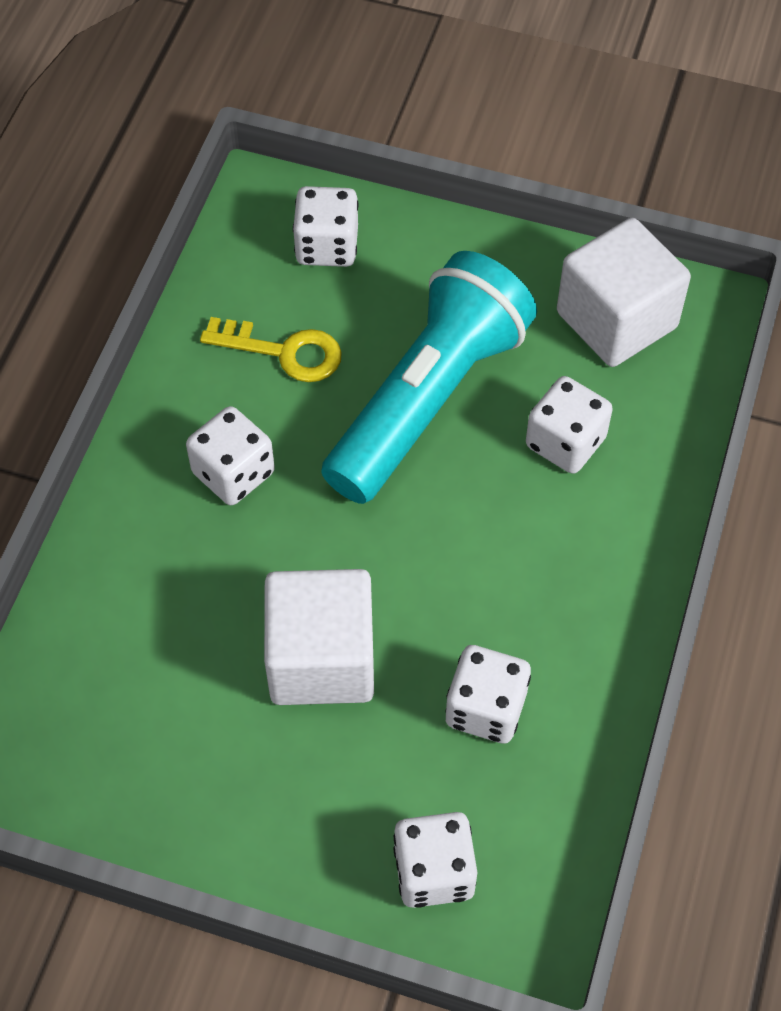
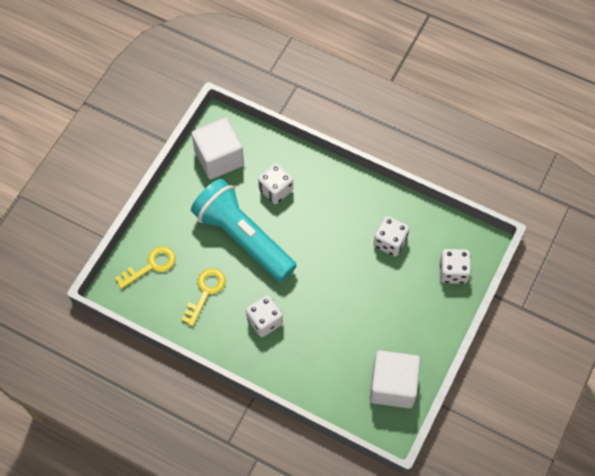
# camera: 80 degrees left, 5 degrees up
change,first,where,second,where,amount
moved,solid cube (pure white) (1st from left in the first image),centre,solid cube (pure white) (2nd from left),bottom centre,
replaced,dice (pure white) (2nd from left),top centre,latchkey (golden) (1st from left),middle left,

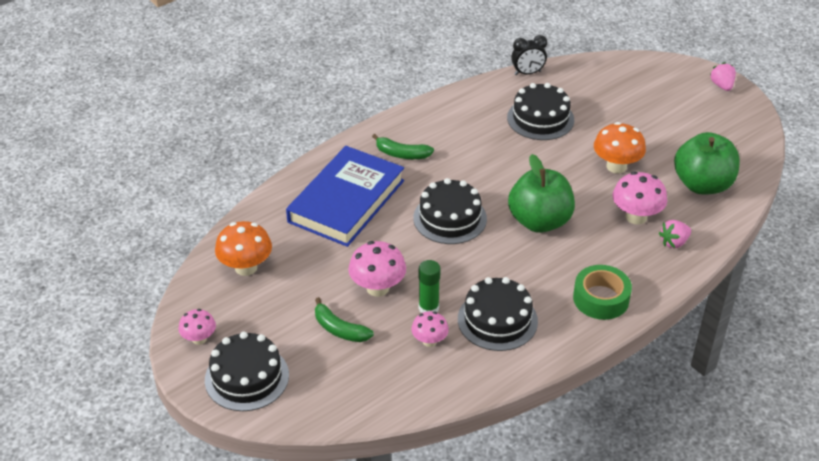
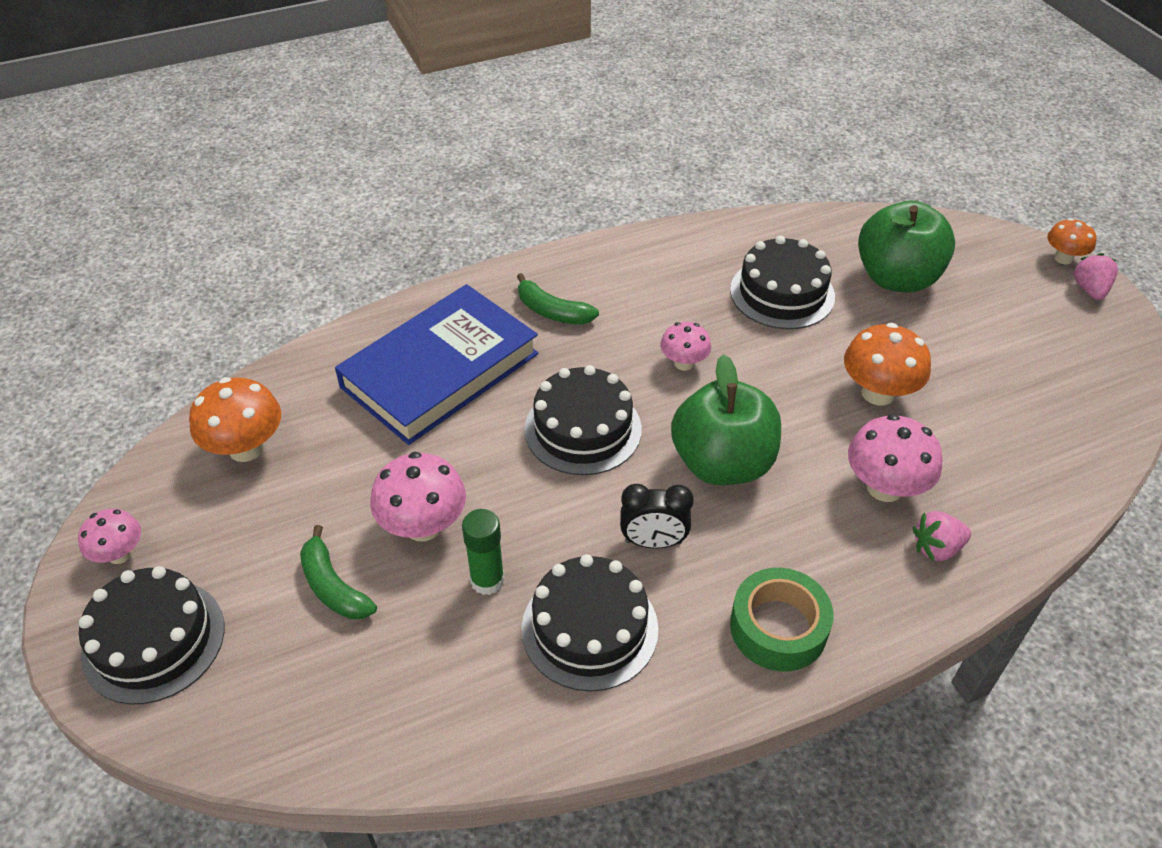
# camera: 15 degrees right, 5 degrees up
change,first,where,second,where,amount
added,,,toadstool (orange) (3rd from left),top right,
moved,toadstool (rosy) (3rd from left),bottom centre,,centre,
moved,bedside clock (black),top centre,,centre,
moved,apple (emerald) (2nd from left),middle right,,top right,

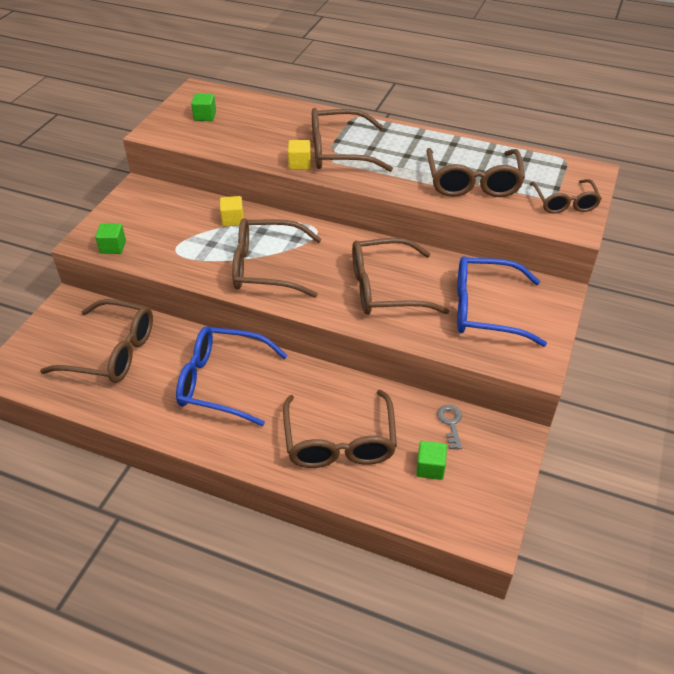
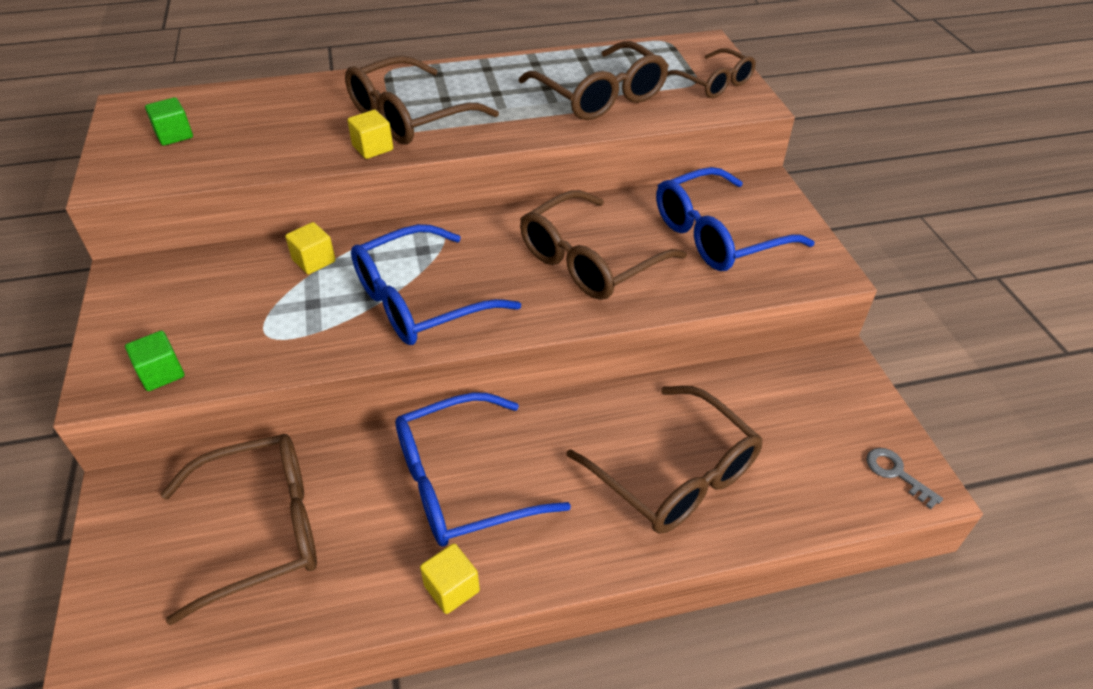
# camera: 35 degrees left, 0 degrees up
change,first,where,second,where,amount
removed,solid cube (emerald) (3rd from left),bottom centre,,,
added,,,solid cube (golden) (3rd from left),bottom centre,
moved,latchkey (grey),centre,,bottom right,
recoloured,eyeglasses (russet) (2nd from left),centre,eyeglasses (cobalt) (1st from left),centre,

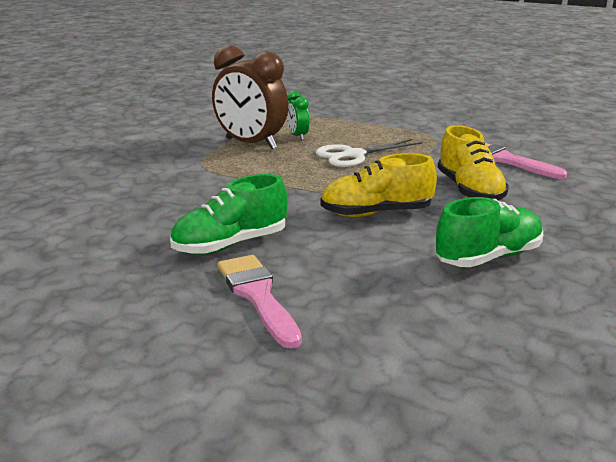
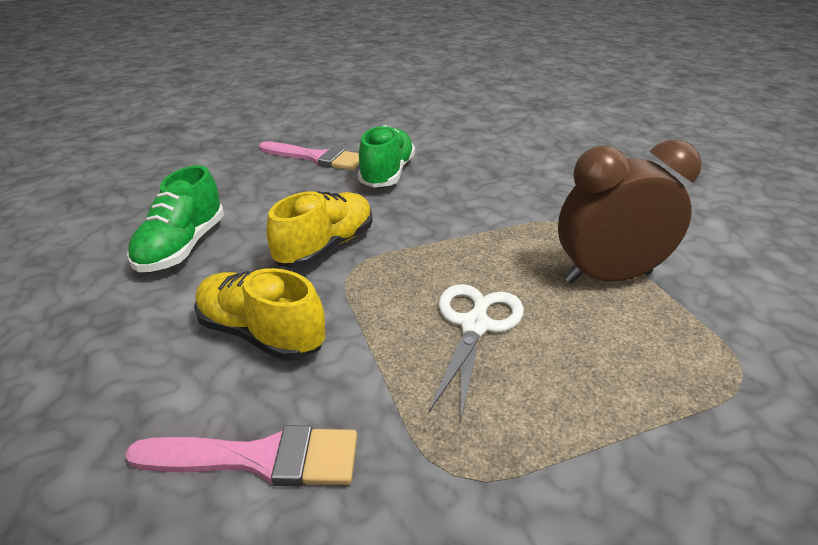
# camera: 135 degrees right, 10 degrees up
change,first,where,second,where,amount
removed,bedside clock (emerald),top centre,,,

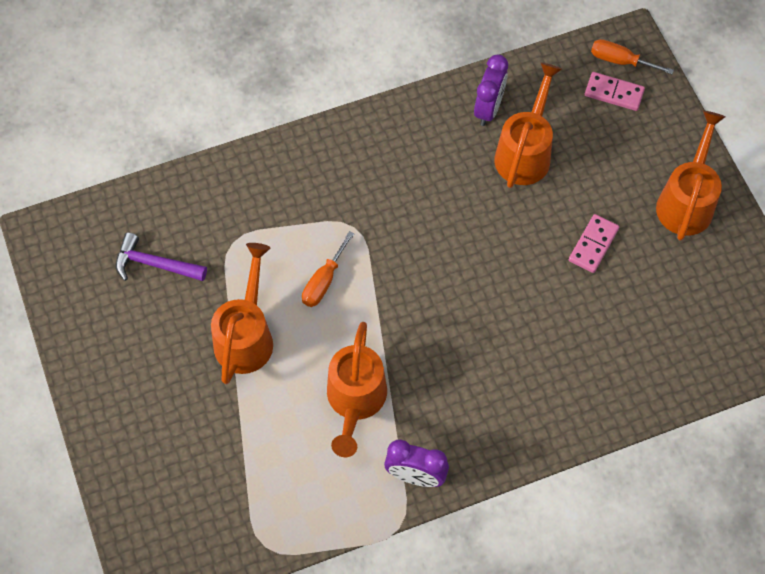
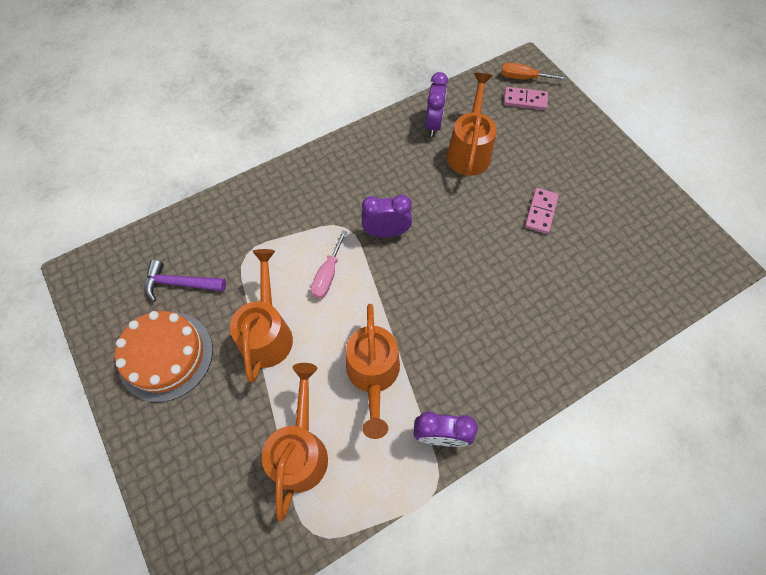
# camera: 10 degrees left, 0 degrees up
change,first,where,second,where,amount
added,,,gateau (orange),middle left,
added,,,bedside clock (purple) (1st from left),centre,
moved,watering can (orange) (4th from left in the first image),top right,watering can (orange) (2nd from left),bottom centre,
recoloured,hand screwdriver (orange) (1st from left),centre,hand screwdriver (rosy),centre,

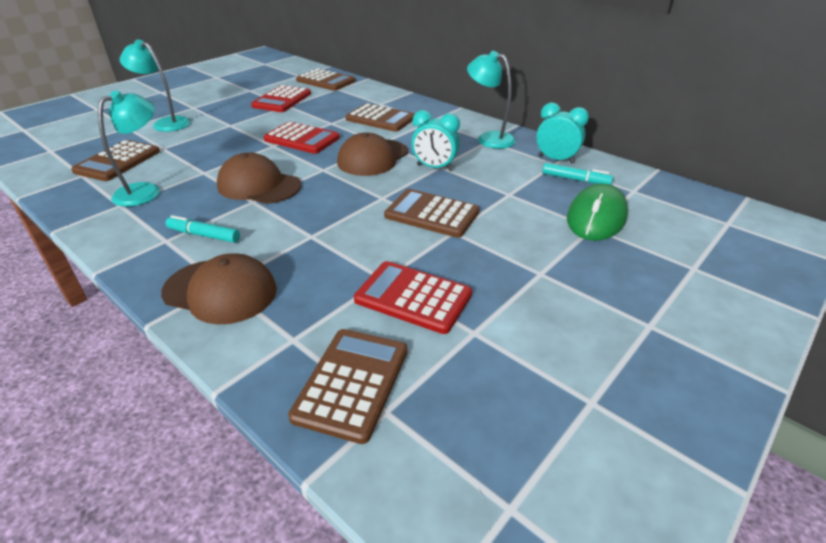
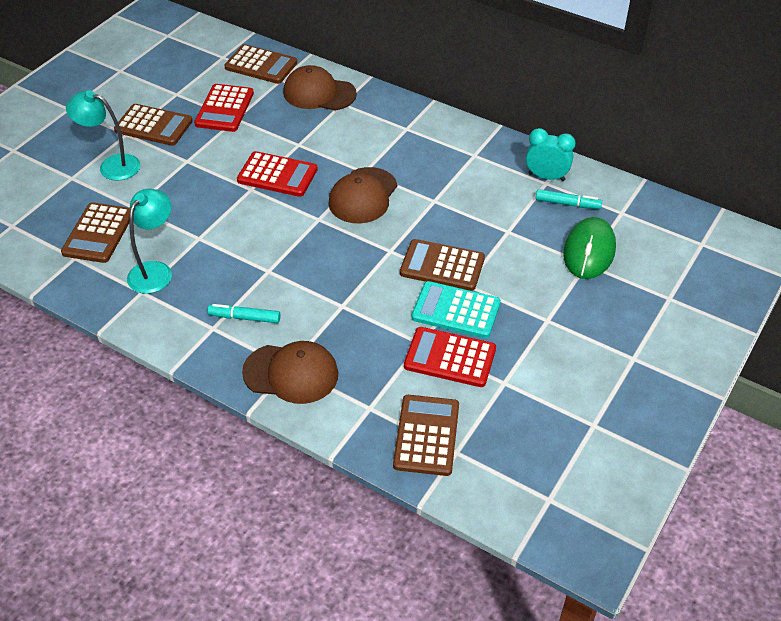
# camera: 10 degrees left, 10 degrees up
change,first,where,second,where,amount
removed,bedside clock (turquoise) (1st from left),top centre,,,
removed,lamp (turquoise) (3rd from left),top centre,,,
added,,,calculator (turquoise),centre,
moved,cap (russet) (2nd from left),top left,,top centre,
moved,calculator (russet) (4th from left in the first image),top centre,calculator (russet) (2nd from left),top left,

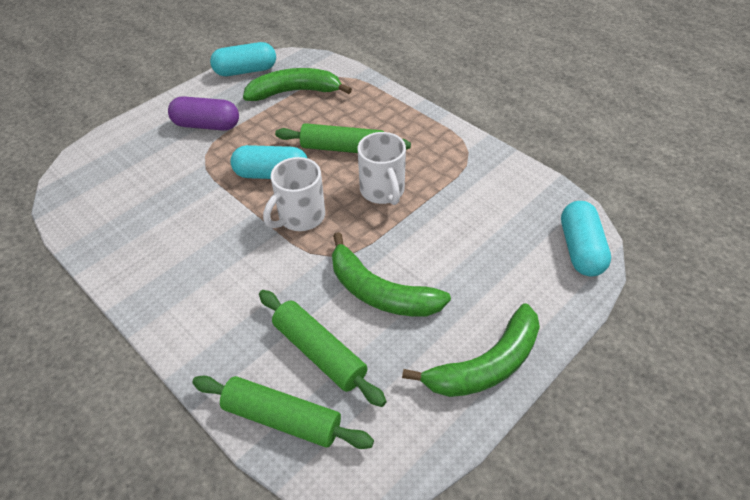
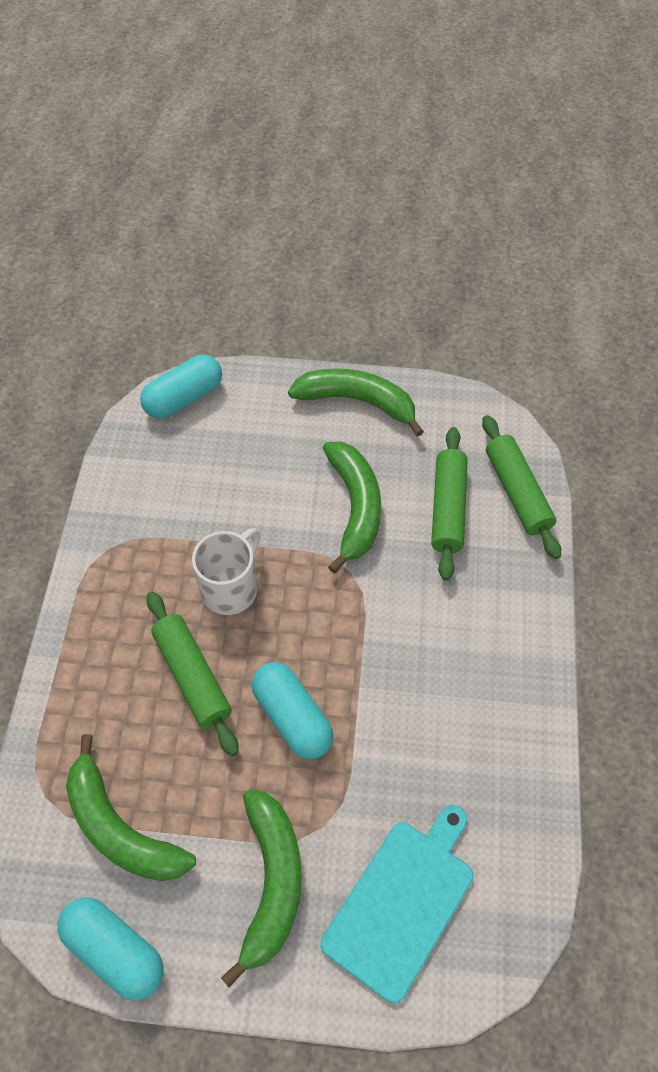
# camera: 130 degrees left, 10 degrees up
change,first,where,second,where,amount
removed,tea mug (pure white) (1st from left),centre,,,
added,,,cutting board (turquoise),bottom centre,
replaced,pill shape (purple),top left,toy banana (emerald) (2nd from left),bottom centre,

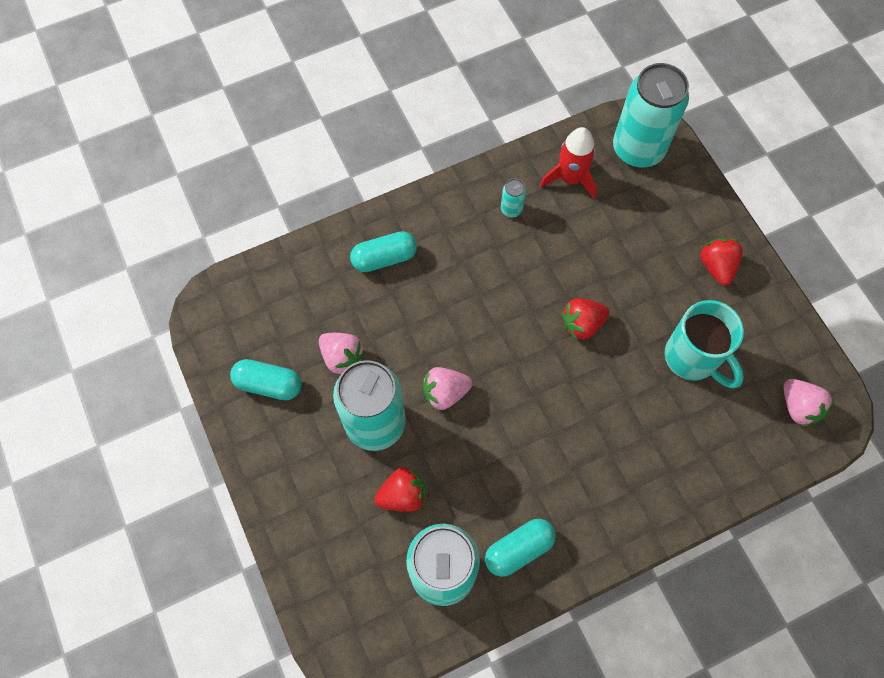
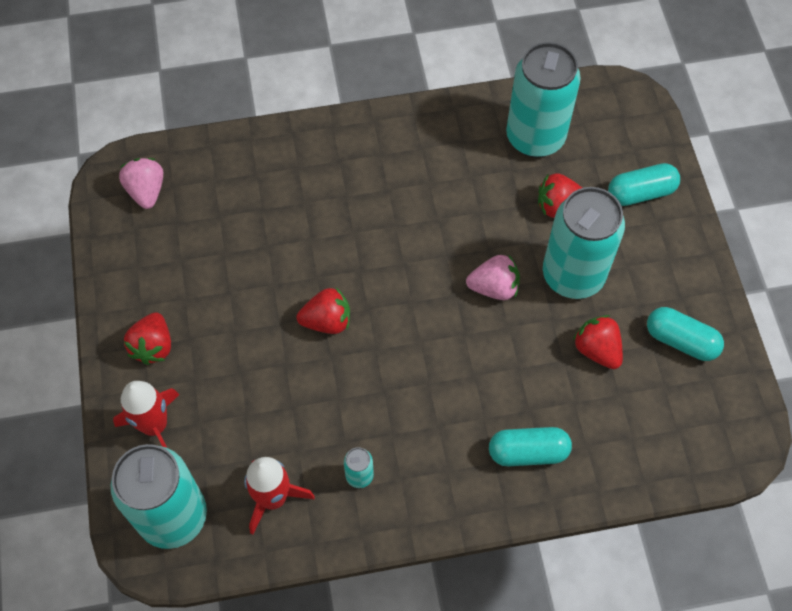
# camera: 165 degrees left, 5 degrees down
change,first,where,second,where,amount
removed,tea mug (turquoise),middle right,,,
added,,,toy rocket (red) (1st from left),bottom left,
moved,pill shape (turquoise) (3rd from left in the first image),bottom centre,pill shape (turquoise) (2nd from left),top right,
recoloured,toy strawberry (rosy) (1st from left),centre,toy strawberry (red) (4th from left),middle right,

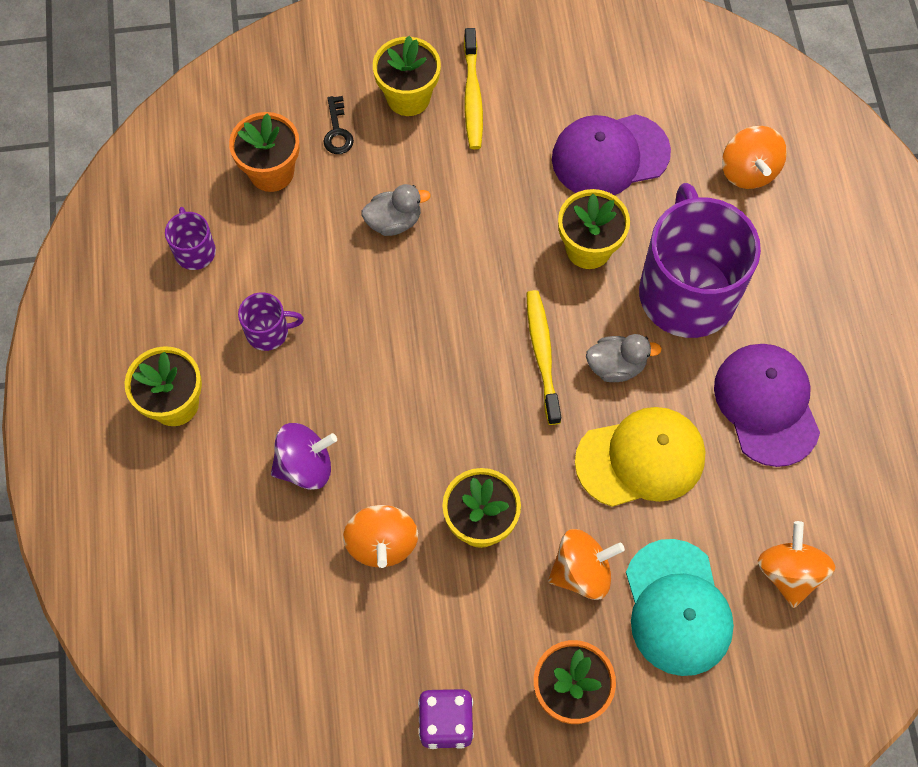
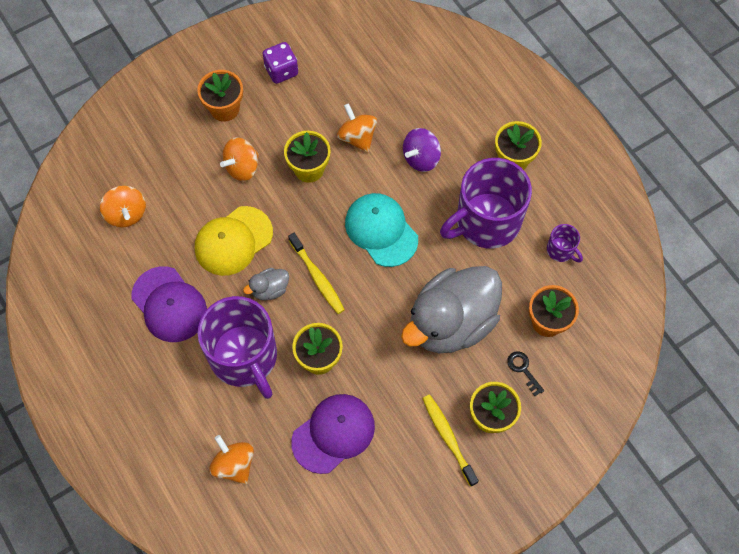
# camera: 155 degrees right, 0 degrees up
change,first,where,second,where,amount
moved,cap (turquoise),bottom right,,centre,
resized,tea mug (purple) (2nd from left),middle left,,centre,x2.34
resized,rubber duck (grey) (1st from left in the first image),top centre,rubber duck (grey) (2nd from left),centre,x2.46

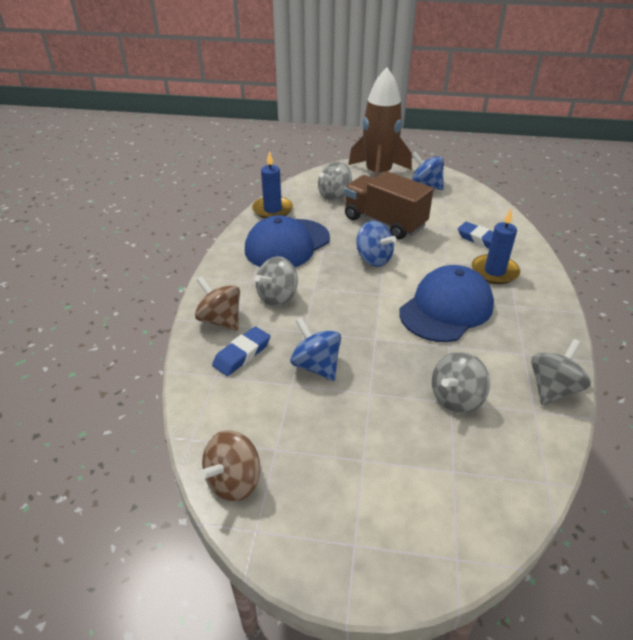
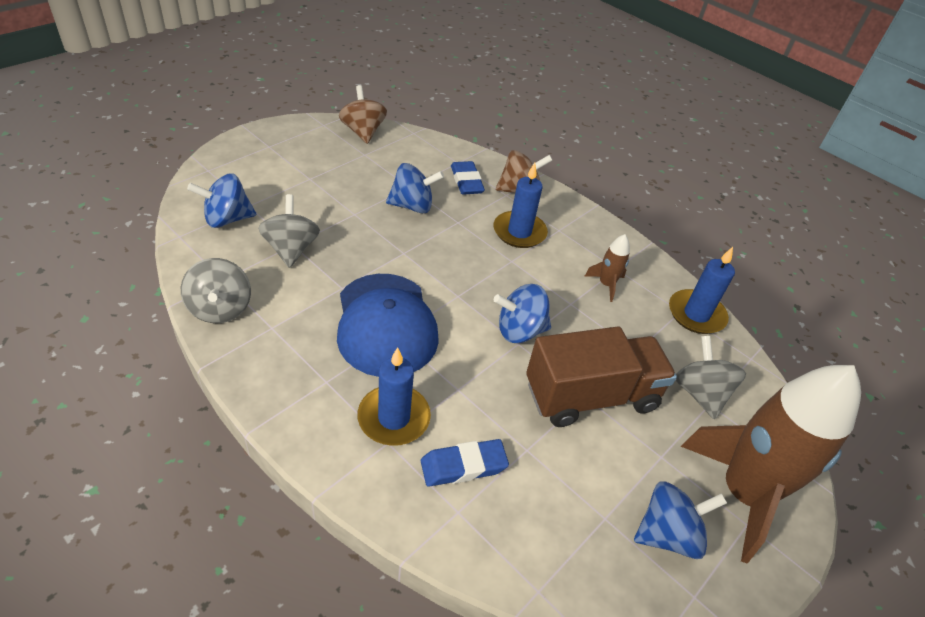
# camera: 120 degrees right, 5 degrees up
change,first,where,second,where,amount
added,,,spinning top (cobalt) (1st from left),top left,
replaced,cap (cobalt) (1st from left),centre,toy rocket (russet) (1st from left),centre,
replaced,spinning top (grey) (1st from left),centre,candle (cobalt) (2nd from left),top centre,

